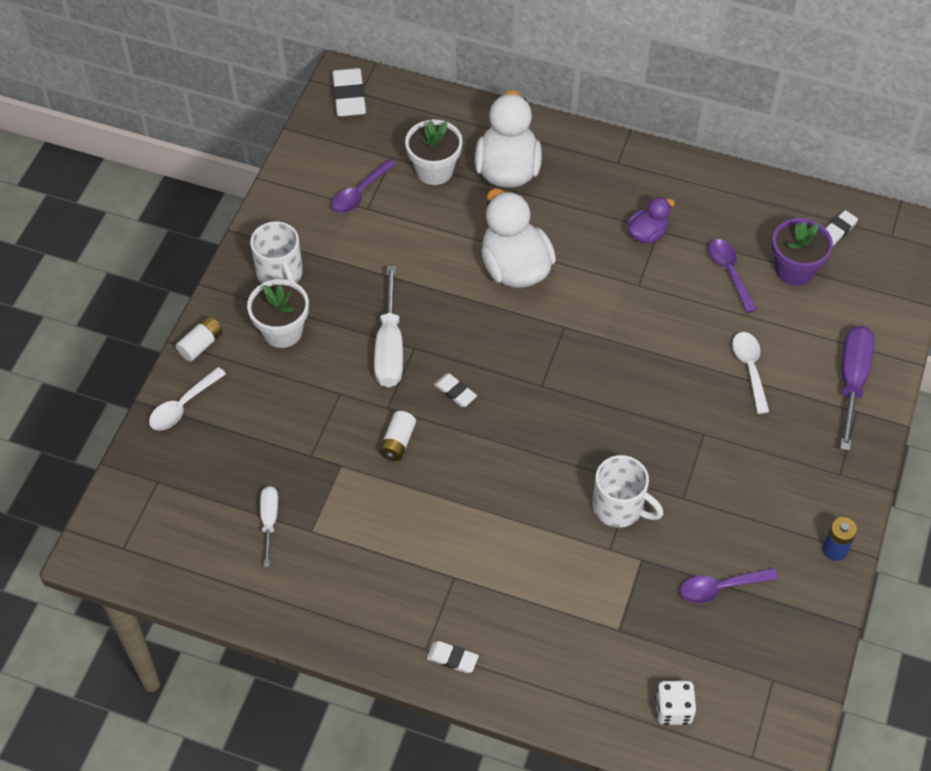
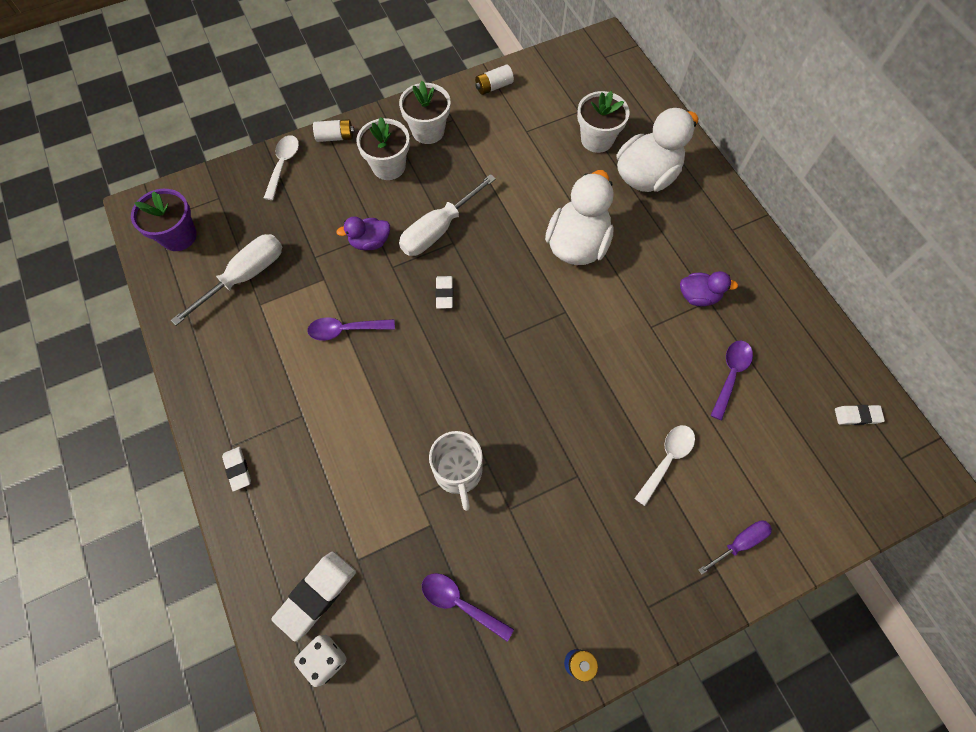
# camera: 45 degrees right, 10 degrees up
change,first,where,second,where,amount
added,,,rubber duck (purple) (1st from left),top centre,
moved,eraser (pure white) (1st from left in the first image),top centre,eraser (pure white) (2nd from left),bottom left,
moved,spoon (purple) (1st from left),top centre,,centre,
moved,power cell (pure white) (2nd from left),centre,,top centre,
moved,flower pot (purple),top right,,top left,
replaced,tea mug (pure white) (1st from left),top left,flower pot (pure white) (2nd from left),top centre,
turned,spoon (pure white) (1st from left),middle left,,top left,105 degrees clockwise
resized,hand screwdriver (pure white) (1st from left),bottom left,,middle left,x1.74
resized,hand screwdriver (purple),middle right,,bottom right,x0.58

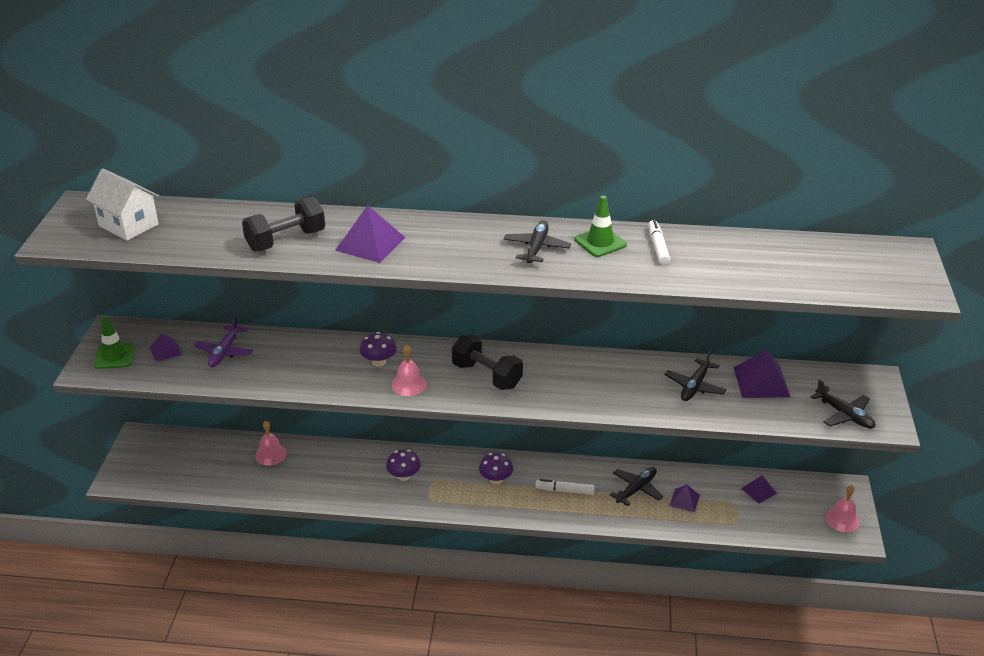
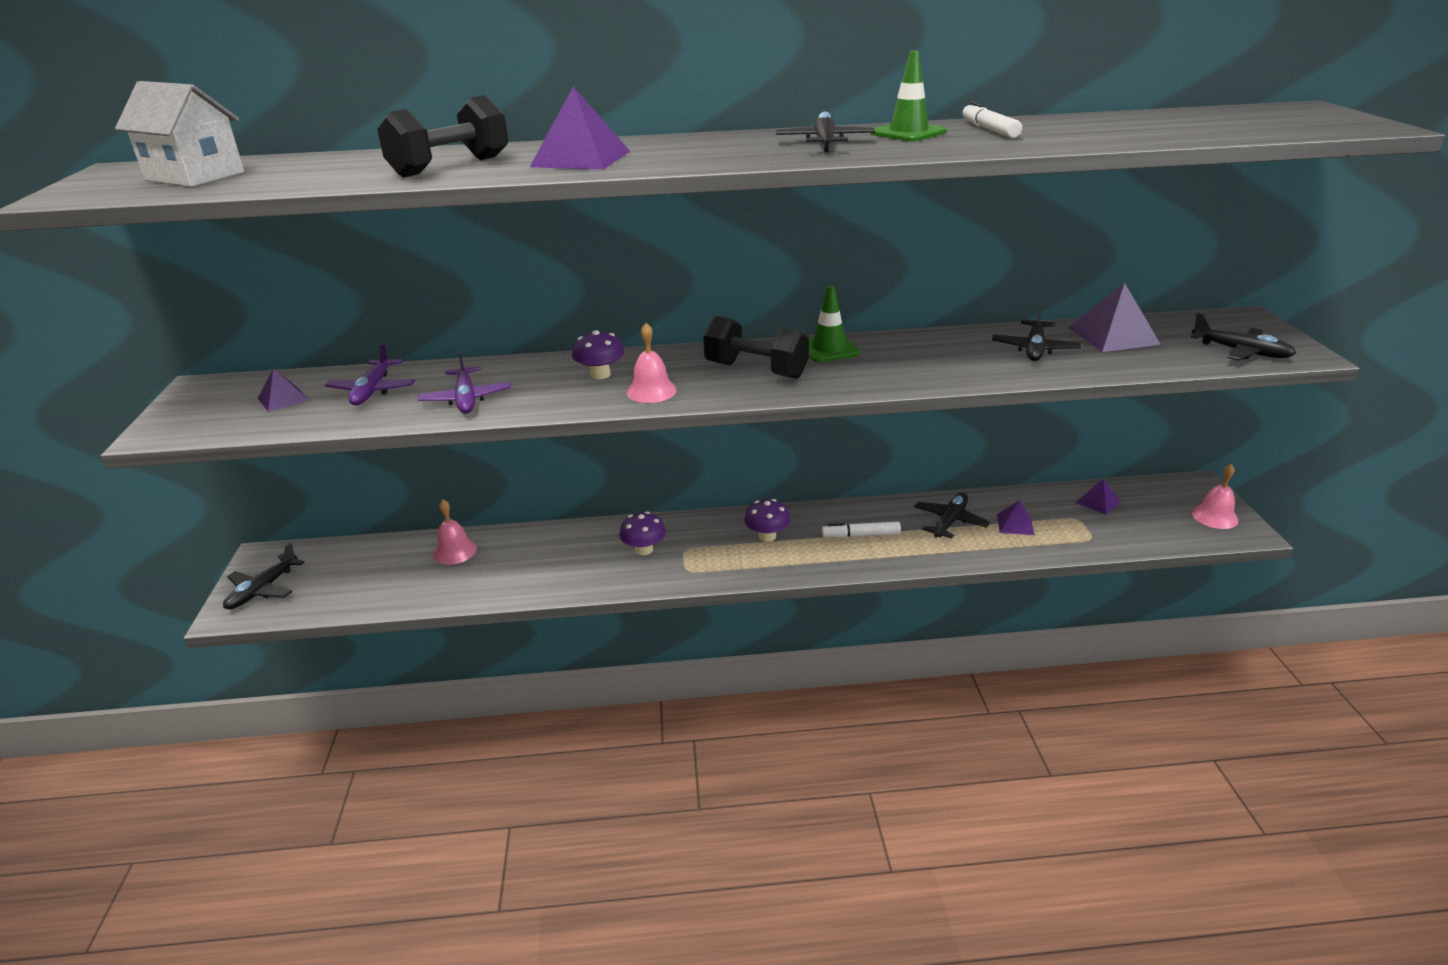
# camera: 10 degrees left, 5 degrees down
change,first,where,second,where,amount
added,,,aeroplane (black) (1st from left),middle left,
added,,,aeroplane (purple) (2nd from left),middle left,
moved,traffic cone (emerald) (1st from left),middle left,,centre,

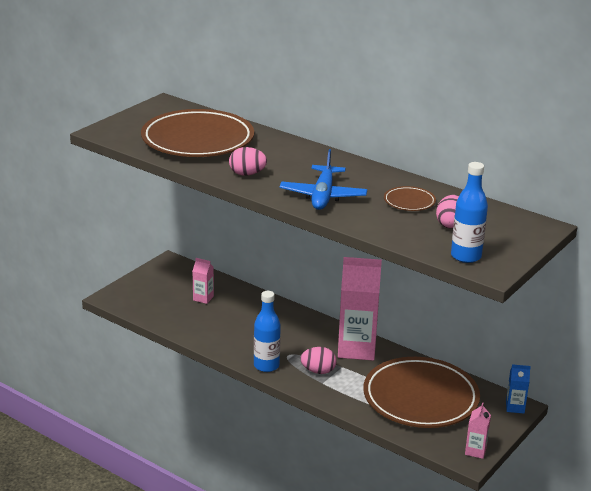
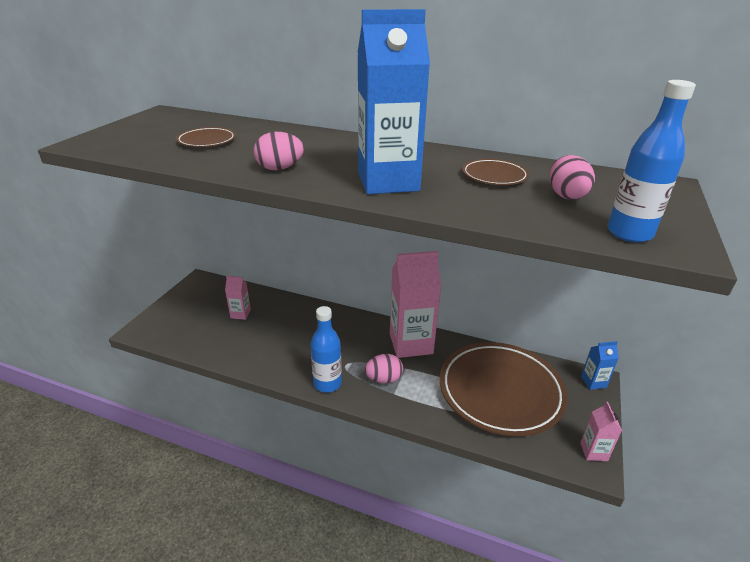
# camera: 15 degrees left, 5 degrees up
change,first,where,second,where,amount
replaced,aeroplane (cobalt),centre,carton (cobalt) (1st from left),top centre,
resized,plate (russet) (1st from left),top centre,,top left,x0.42

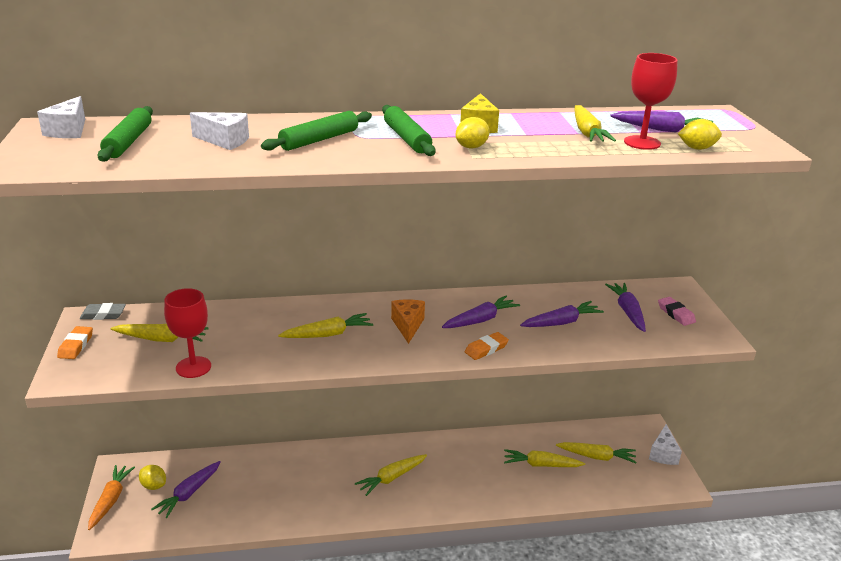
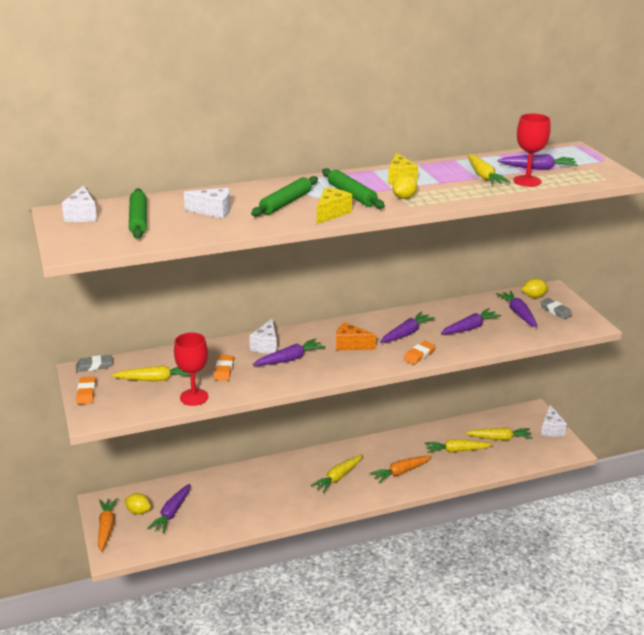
# camera: 10 degrees left, 0 degrees up
change,first,where,second,where,amount
added,,,eraser (orange) (2nd from left),centre,
added,,,piece of cheese (pure white) (3rd from left),centre,
added,,,piece of cheese (golden) (1st from left),top centre,
added,,,carrot (orange) (2nd from left),bottom centre,
moved,toy lemon (golden) (3rd from left),top right,,middle right,
recoloured,carrot (golden) (2nd from left),centre,carrot (purple) (2nd from left),centre,
recoloured,eraser (rosy),middle right,eraser (grey) (2nd from left),middle right,
turned,piece of cheese (orange),centre,,centre,60 degrees counterclockwise

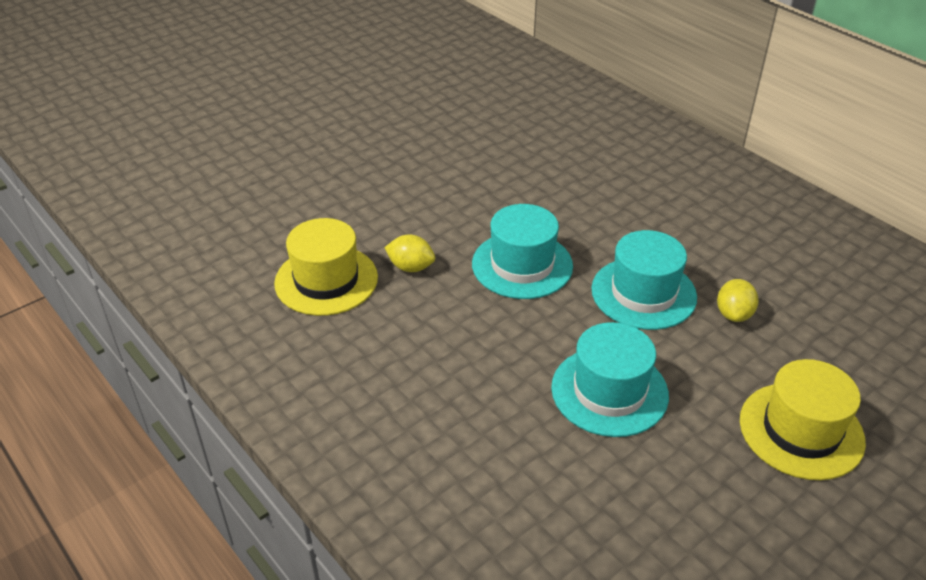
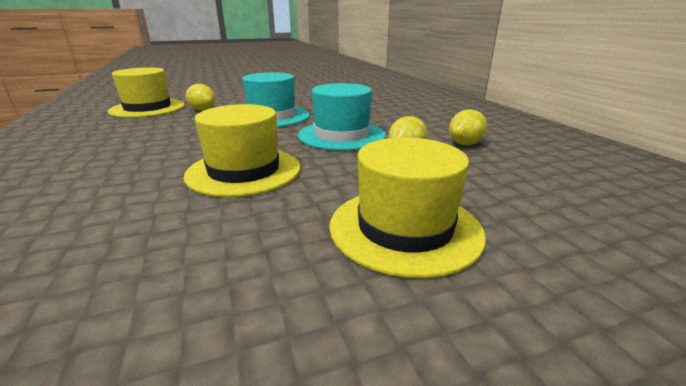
# camera: 20 degrees right, 15 degrees down
change,first,where,second,where,amount
added,,,toy lemon (golden) (3rd from left),top right,
recoloured,tall hat (turquoise) (2nd from left),centre,tall hat (golden) (2nd from left),centre,

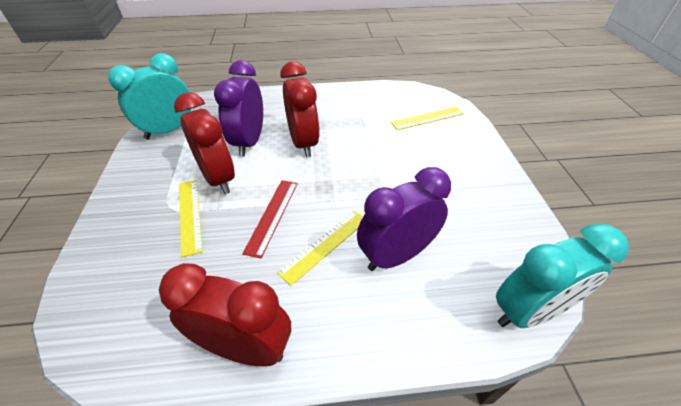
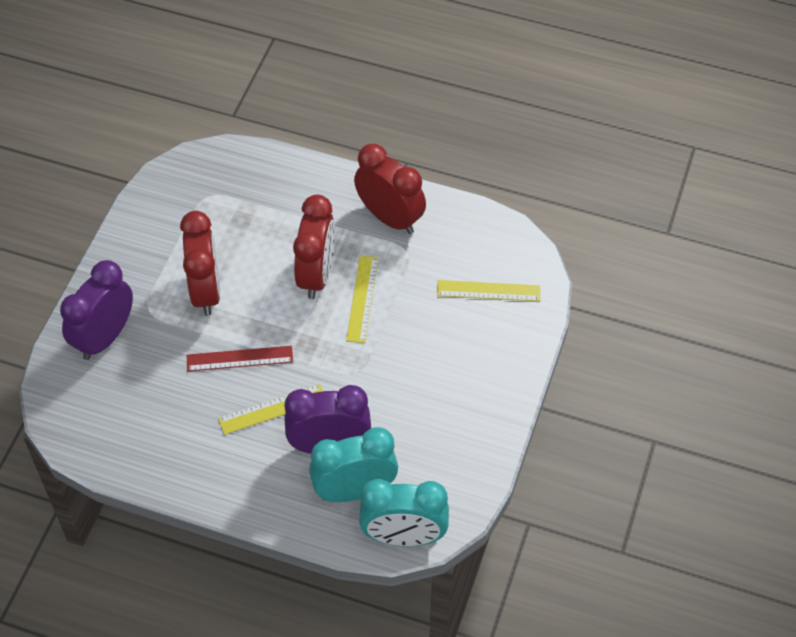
# camera: 25 degrees right, 10 degrees up
change,first,where,second,where,amount
moved,bedside clock (turquoise) (1st from left),top left,,bottom centre,
moved,bedside clock (red) (2nd from left in the first image),bottom left,bedside clock (red) (3rd from left),top centre,
moved,ruler (golden) (1st from left in the first image),middle left,ruler (golden) (2nd from left),centre,
moved,bedside clock (purple) (1st from left),top centre,,middle left,
turned,ruler (red),centre,,middle left,45 degrees clockwise

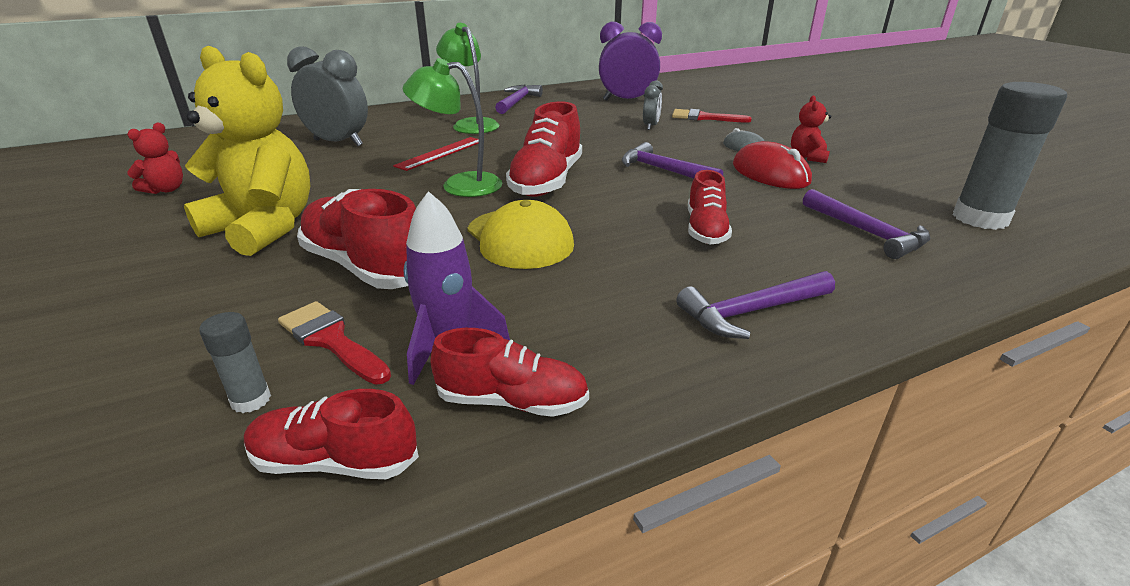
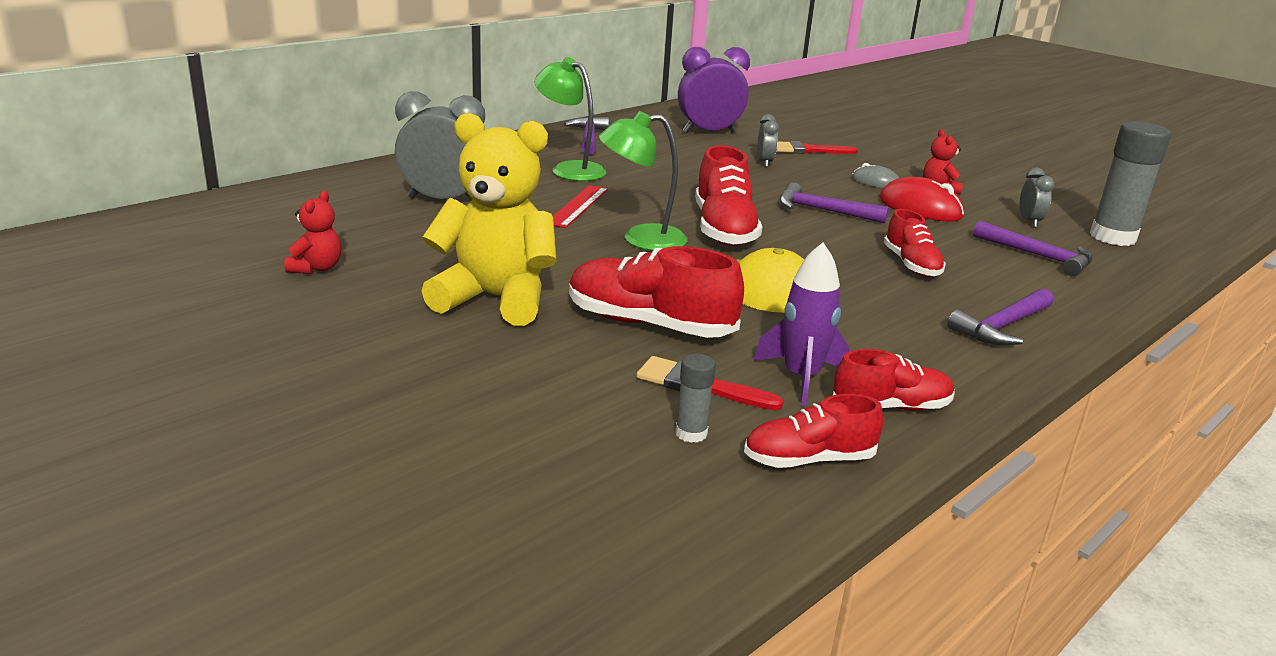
# camera: 20 degrees left, 5 degrees down
change,first,where,second,where,amount
added,,,bedside clock (grey) (3rd from left),top right,

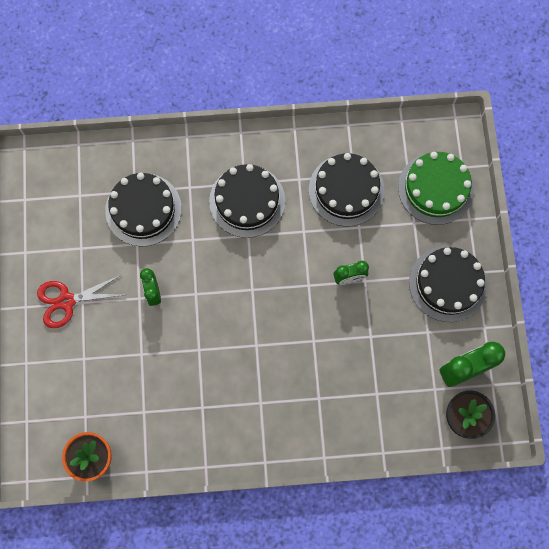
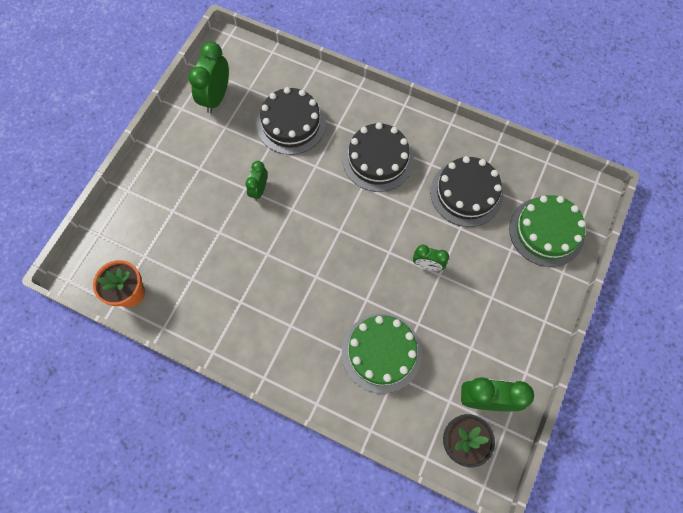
# camera: 30 degrees right, 5 degrees down
change,first,where,second,where,amount
removed,pair of scissors (red),middle left,,,
removed,gateau (black) (4th from left),middle right,,,
added,,,bedside clock (emerald) (1st from left),top left,
added,,,gateau (emerald) (1st from left),bottom centre,

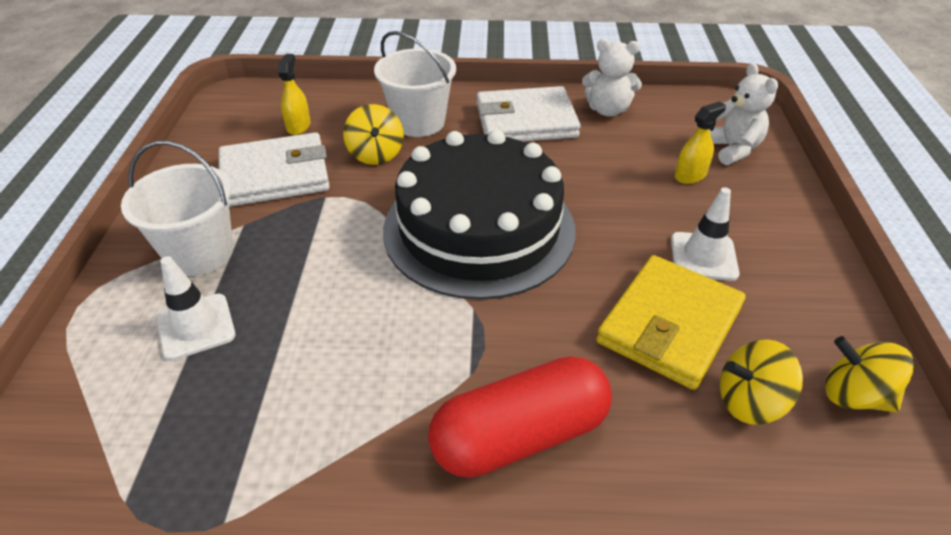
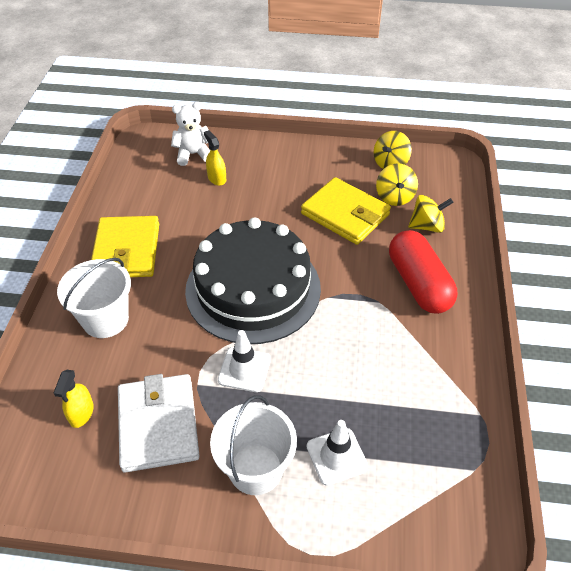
# camera: 85 degrees left, 5 degrees up
change,first,where,second,where,amount
removed,teddy bear (pure white) (1st from left),top centre,,,
moved,spinning top (golden) (1st from left in the first image),top centre,spinning top (golden) (3rd from left),middle right,
moved,traffic cone (pure white) (2nd from left in the first image),middle right,traffic cone (pure white) (1st from left),centre,
recoloured,billfold (pure white) (2nd from left),top centre,billfold (golden) (1st from left),middle left,
turned,spray cleaner (golden) (1st from left),top left,,bottom left,90 degrees counterclockwise

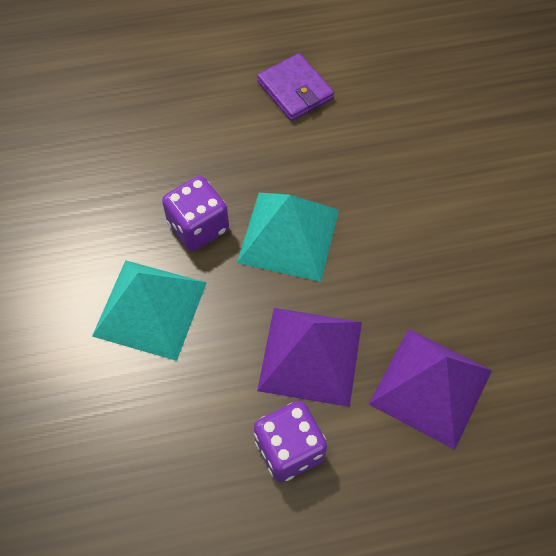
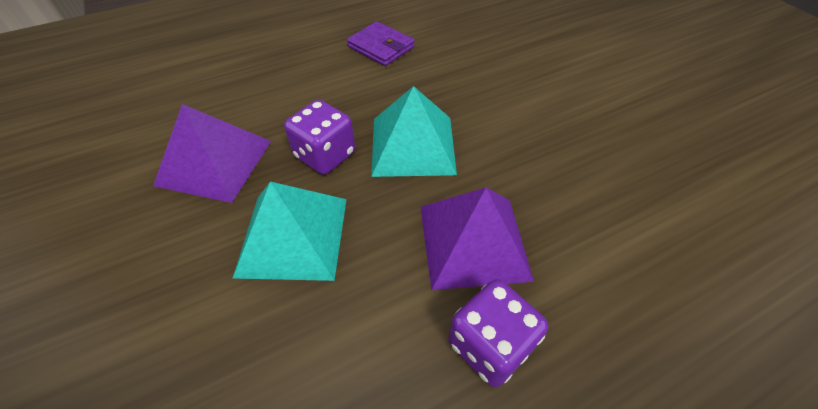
# camera: 15 degrees left, 10 degrees down
change,first,where,second,where,amount
moved,solid pyramid (purple) (2nd from left in the first image),bottom right,solid pyramid (purple) (1st from left),middle left,

